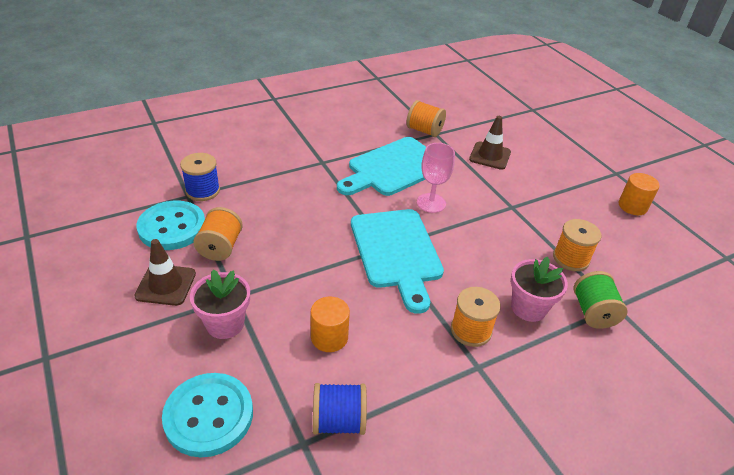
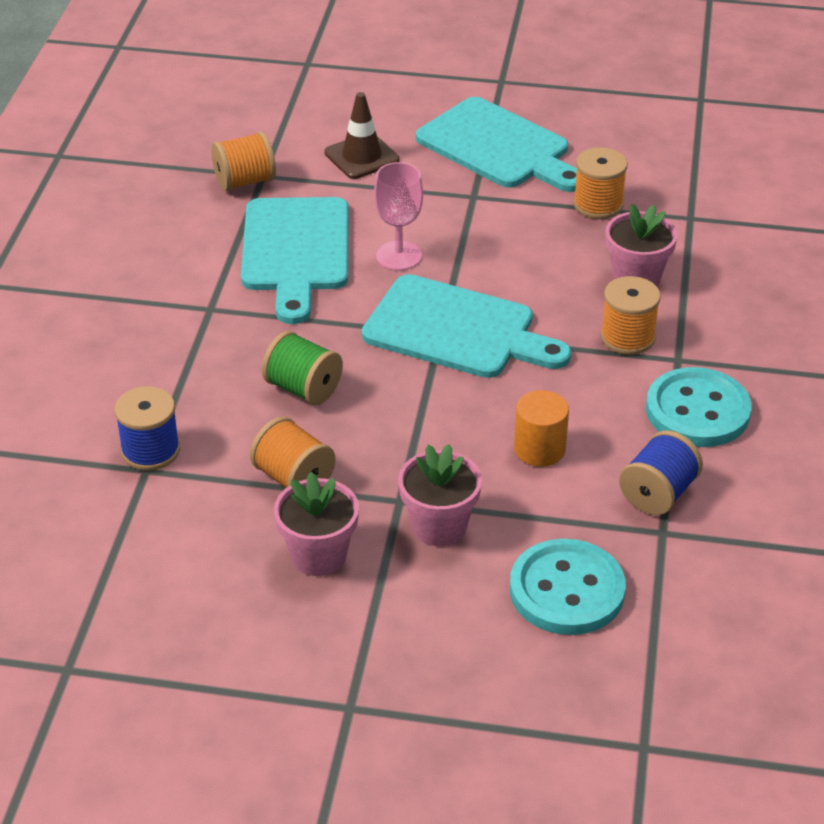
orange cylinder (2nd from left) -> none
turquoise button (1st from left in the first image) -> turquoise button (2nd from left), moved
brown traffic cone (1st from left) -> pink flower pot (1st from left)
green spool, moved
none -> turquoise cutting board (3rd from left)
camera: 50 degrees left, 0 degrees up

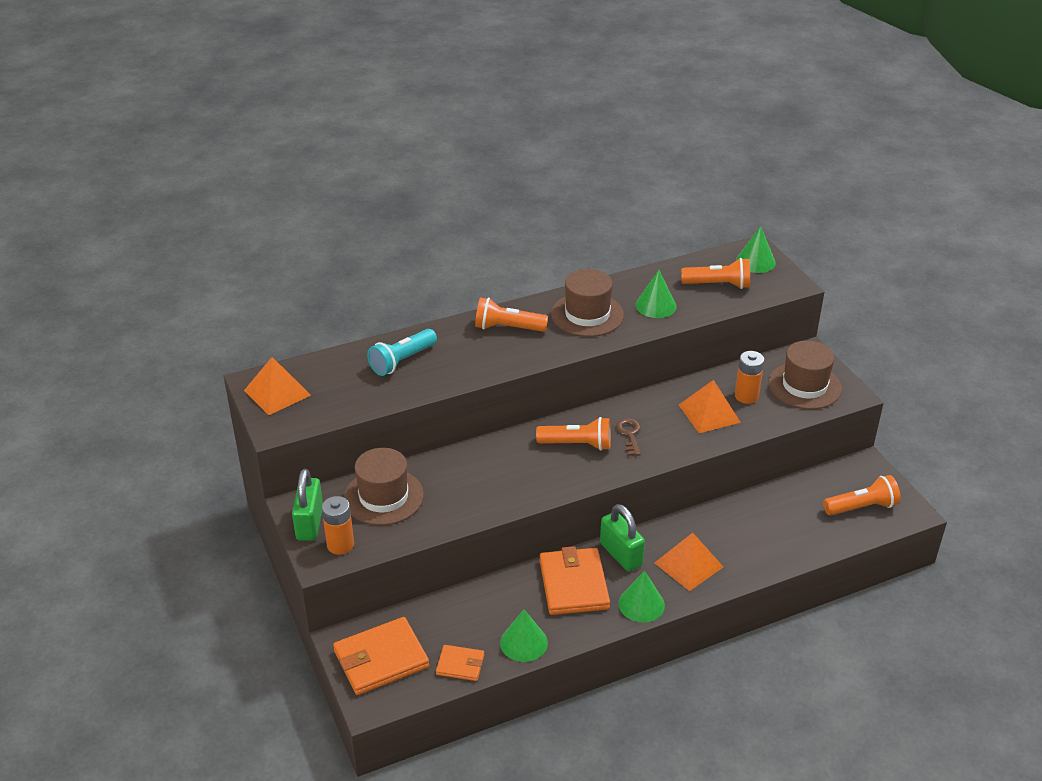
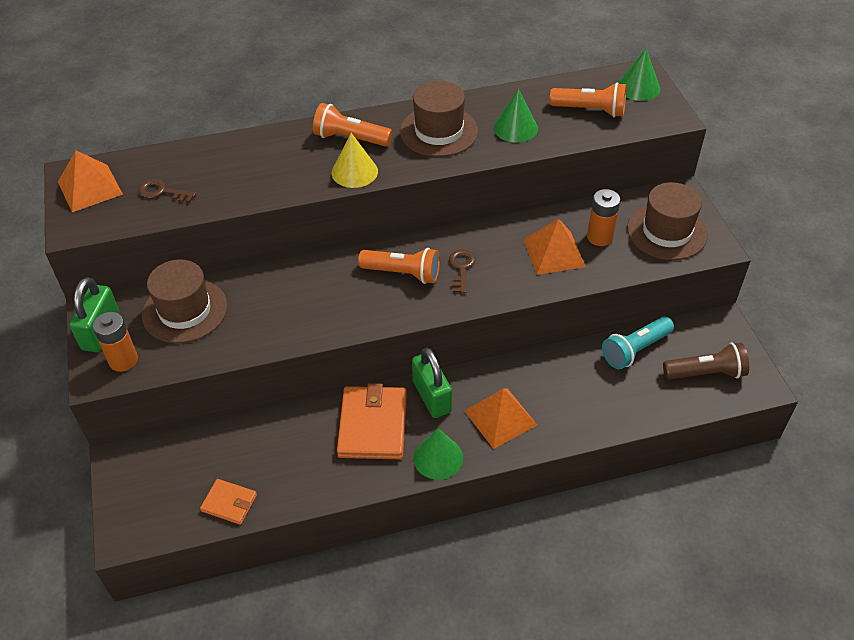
turquoise flashlight, moved
orange flashlight (4th from left) -> brown flashlight
green cone (1st from left) -> none
orange wallet (1st from left) -> none
none -> yellow cone
none -> brown key (1st from left)
camera: 10 degrees right, 10 degrees up

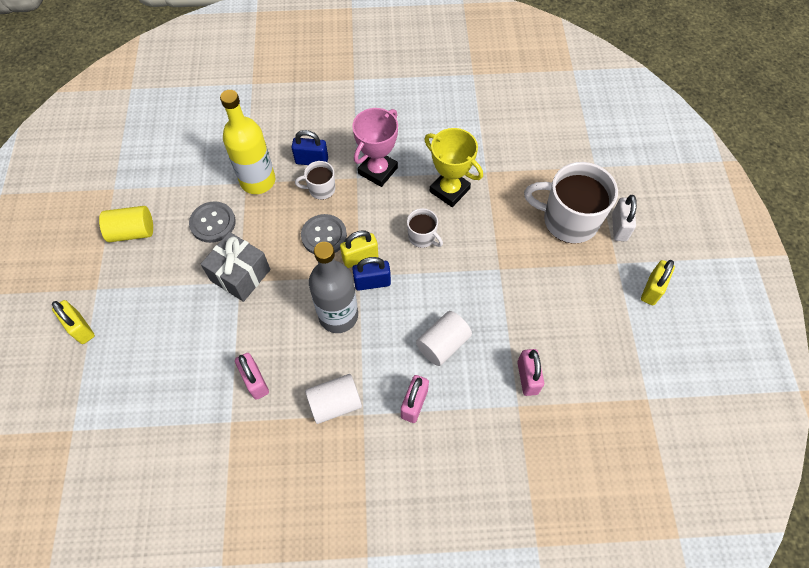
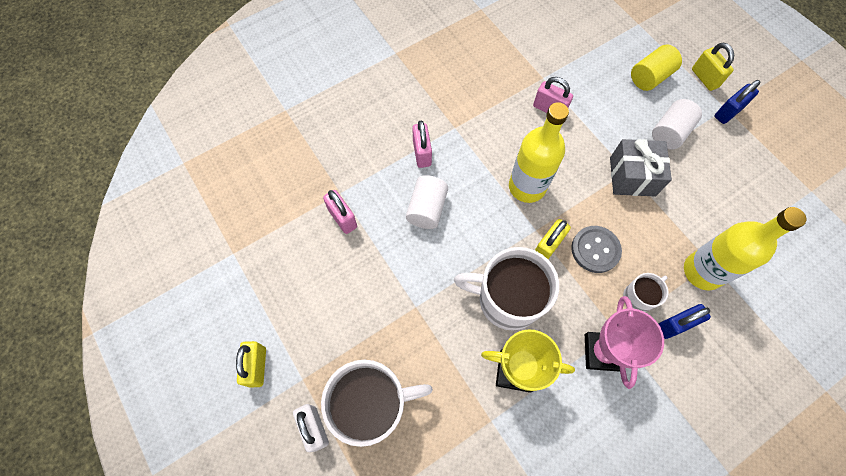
grey button (1st from left) -> none
yellow cylinder, moved
white mug (2nd from left), x2.03
grey bottle -> yellow bottle (1st from left)
blue padlock (2nd from left), moved
yellow padlock (1st from left in the first image) -> yellow padlock (3rd from left), 45 degrees clockwise
white cylinder (1st from left in the first image) -> white cylinder (2nd from left), moved
camera: 150 degrees right, 5 degrees up

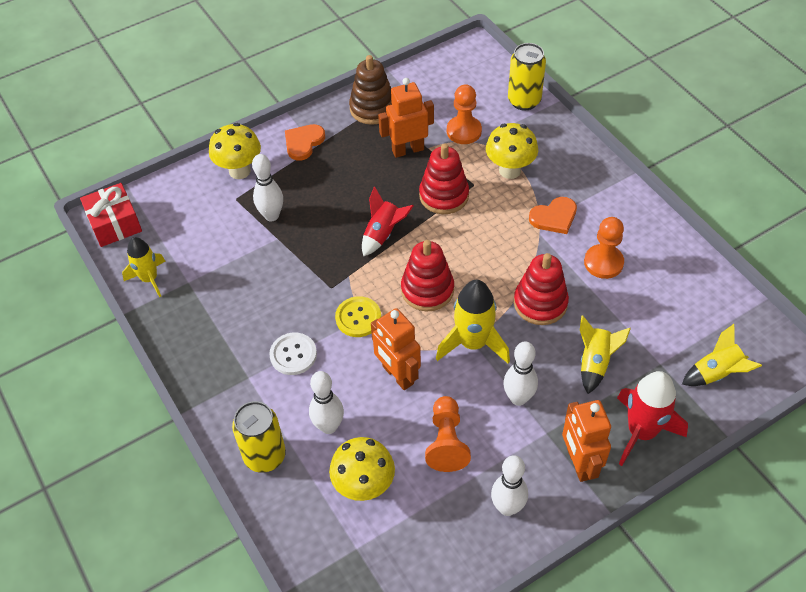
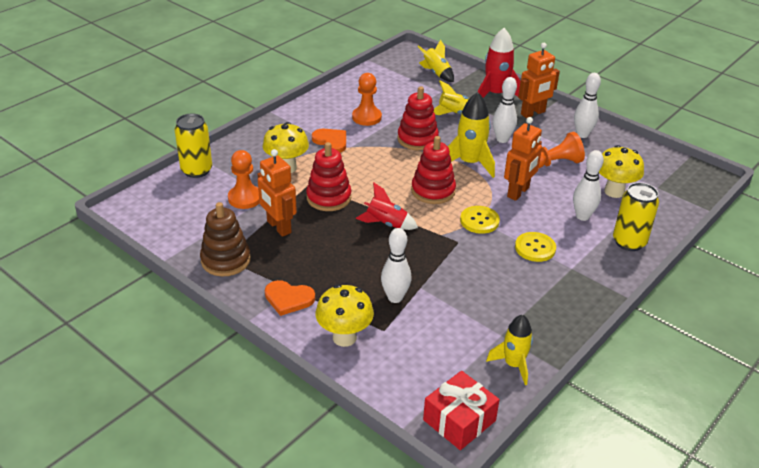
white button -> yellow button (2nd from left)
camera: 110 degrees left, 15 degrees down

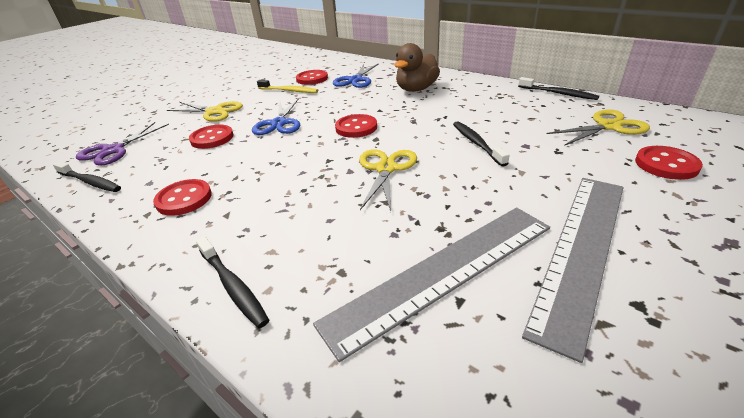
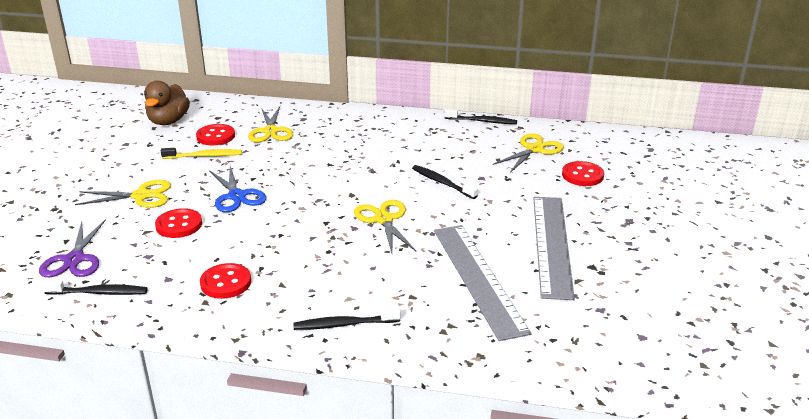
brown duck, moved
blue scissors (2nd from left) -> yellow scissors (2nd from left)
red button (4th from left) -> none
grey ruler (1st from left), 45 degrees counterclockwise
black toothbrush (2nd from left), 150 degrees clockwise
camera: 30 degrees left, 5 degrees down

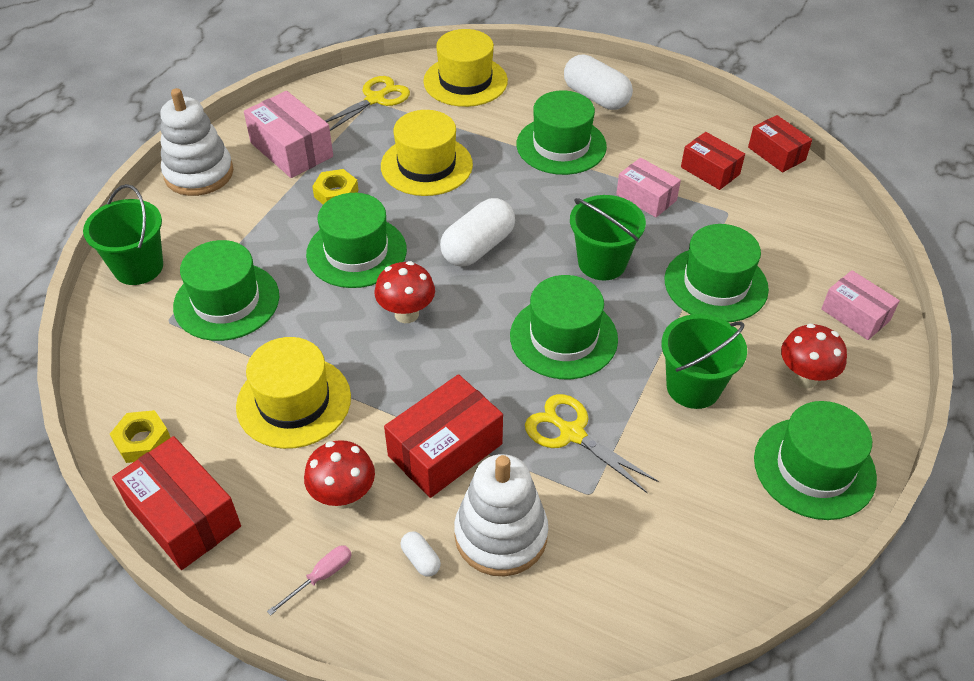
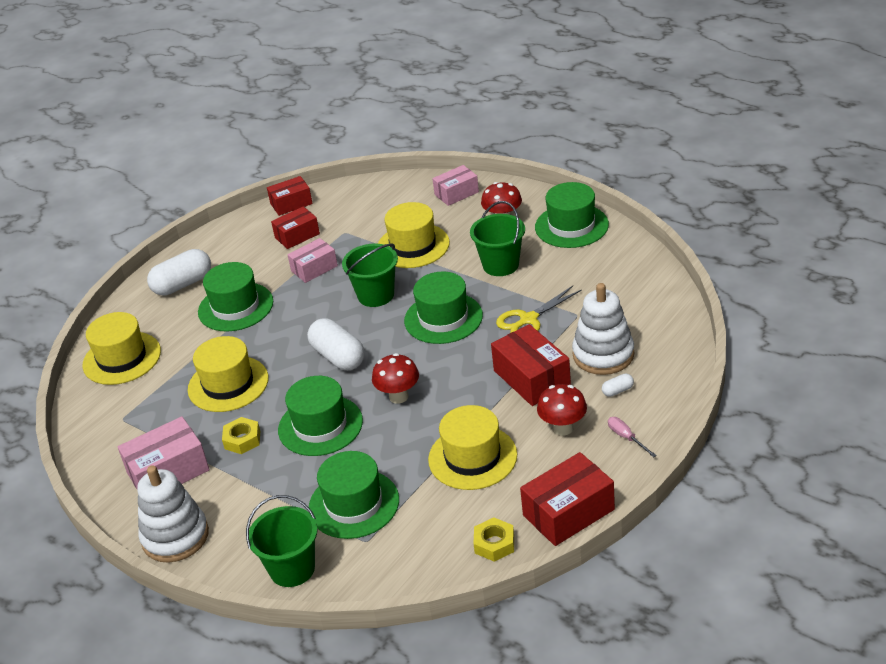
yellow scissors (1st from left) -> none
green hat (5th from left) -> yellow hat (3rd from left)
camera: 75 degrees left, 10 degrees down

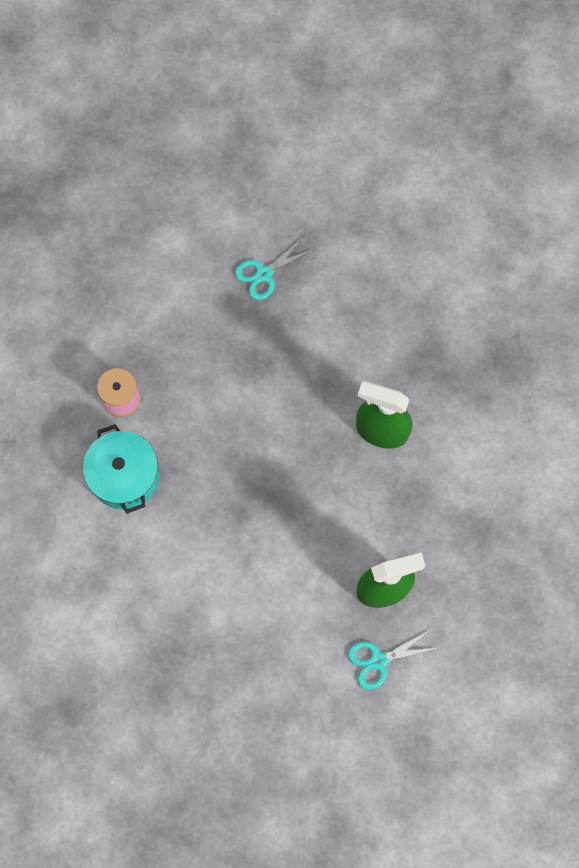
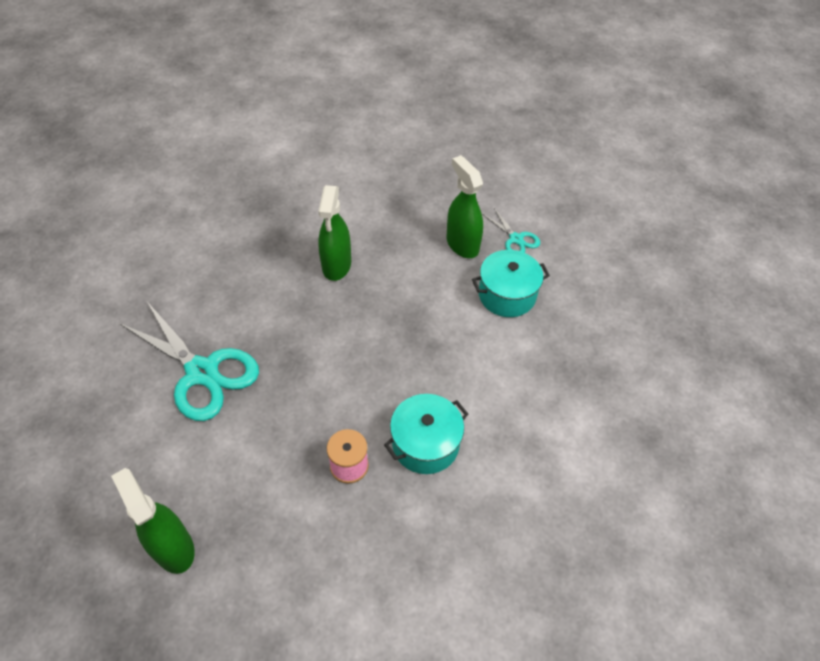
turquoise scissors (1st from left), x2.04
none -> turquoise pot (2nd from left)
none -> green spray bottle (1st from left)
camera: 105 degrees left, 20 degrees down

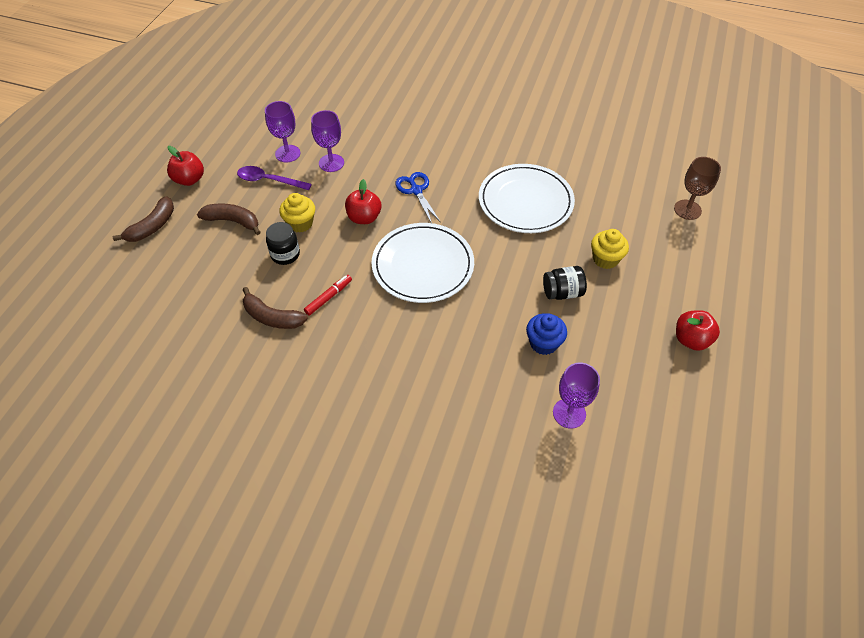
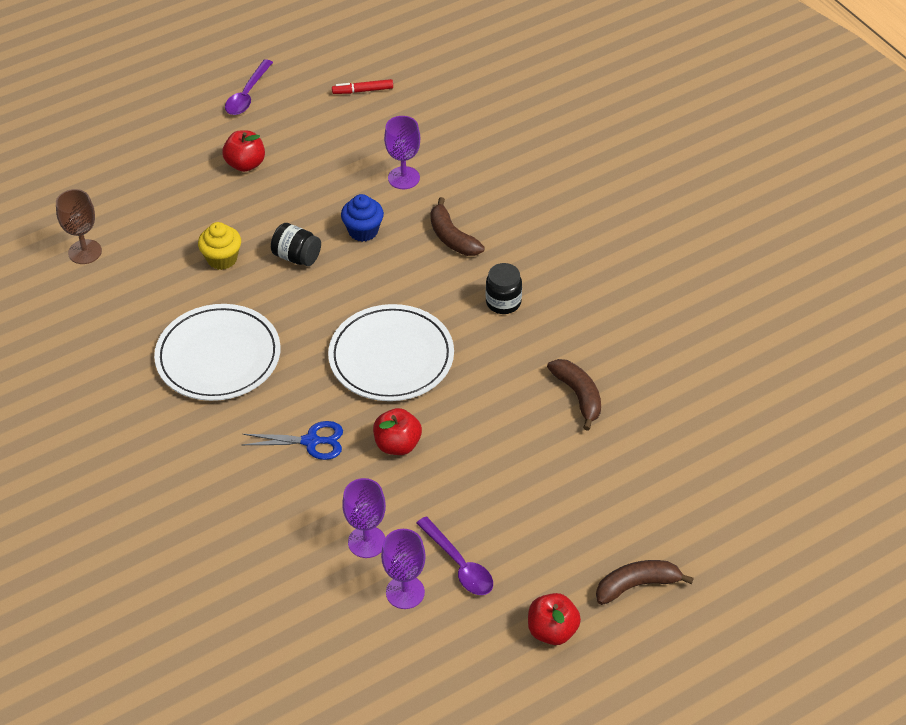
blue scissors, 105 degrees counterclockwise
yellow cupcake (1st from left) -> none
brown banana (2nd from left in the first image) -> brown banana (1st from left), moved
black jar (1st from left in the first image) -> black jar (2nd from left), moved
red marker, moved
none -> purple spoon (1st from left)
camera: 140 degrees left, 5 degrees down

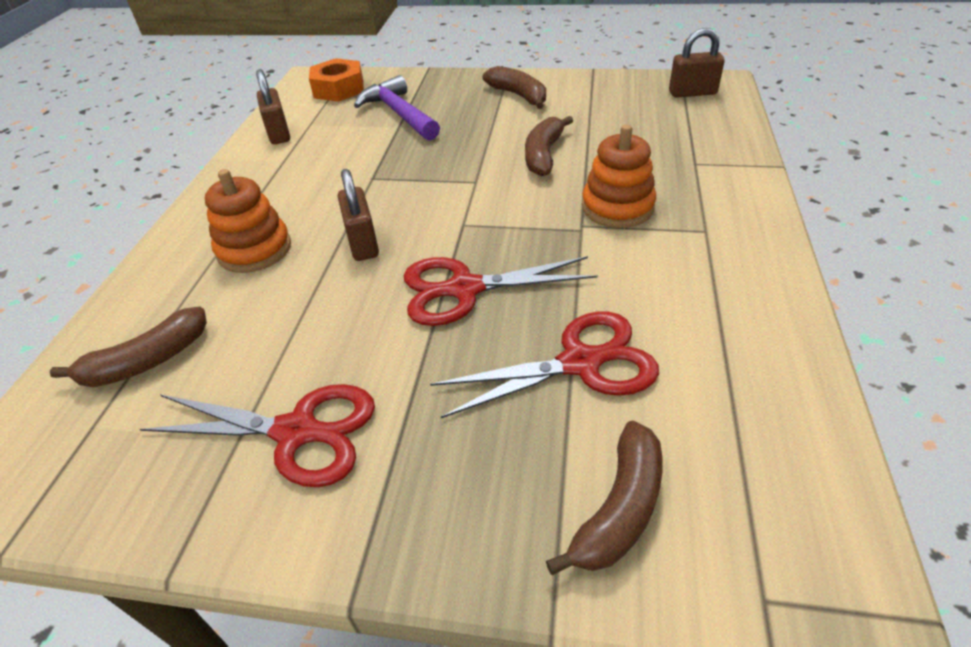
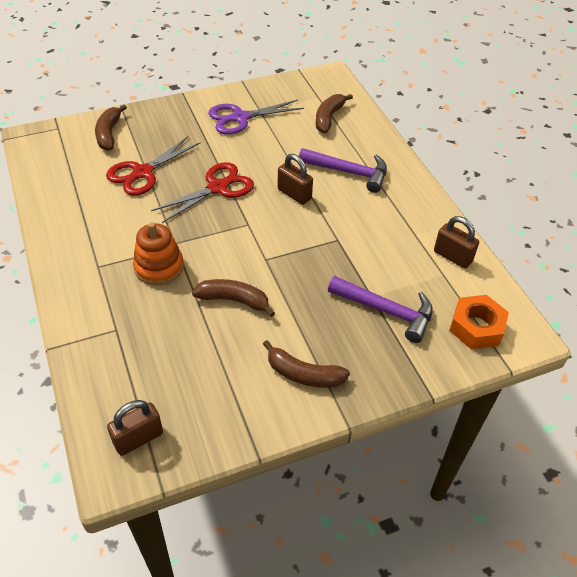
brown banana (3rd from left in the first image) -> brown banana (2nd from left), 60 degrees counterclockwise
orange stacking toy (1st from left) -> purple hammer (1st from left)
red scissors (1st from left) -> purple scissors
camera: 145 degrees right, 5 degrees up

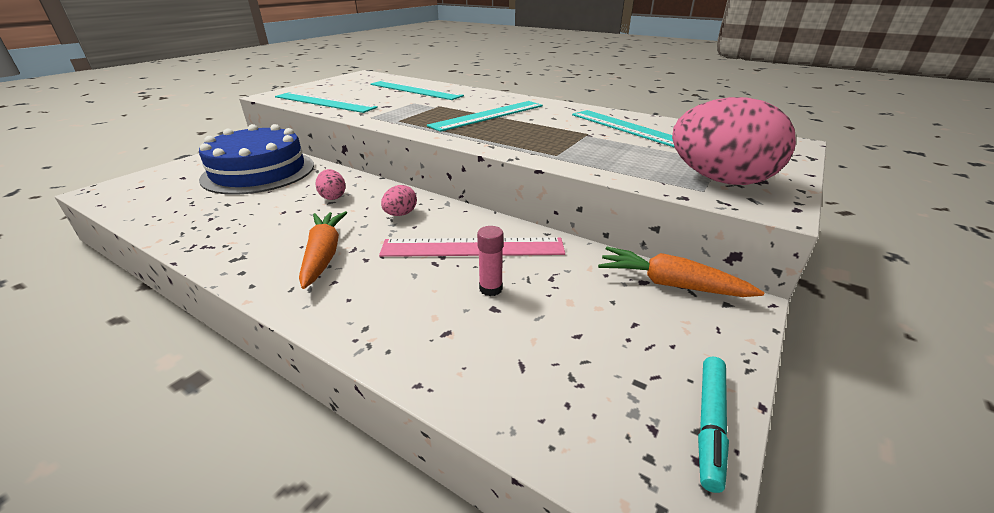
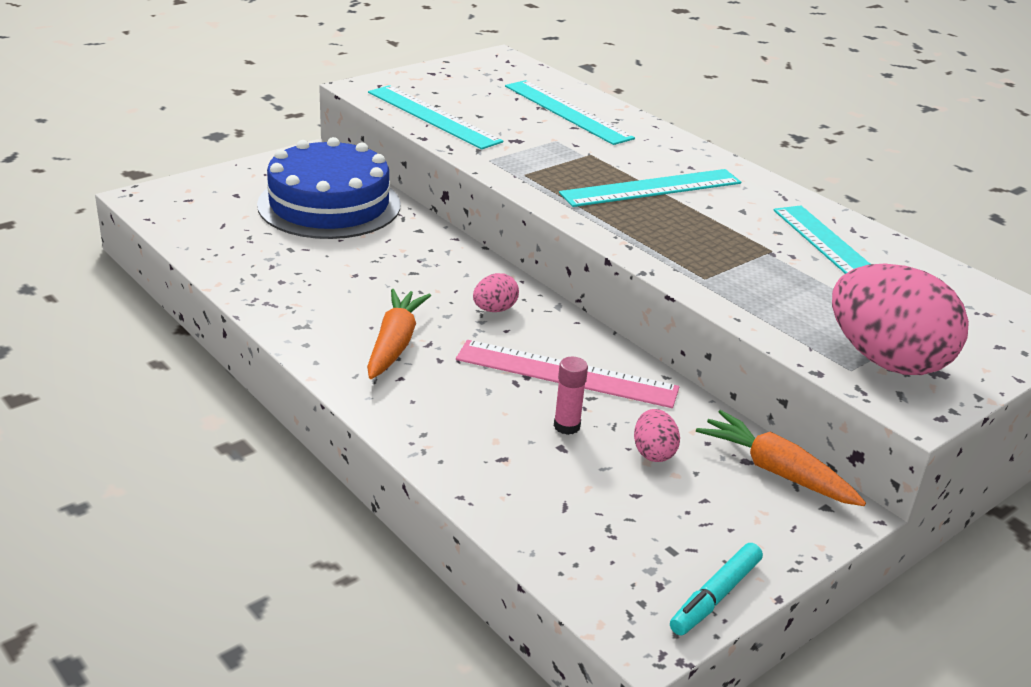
pink egg (1st from left in the first image) -> pink egg (2nd from left), moved
camera: 15 degrees right, 0 degrees up

